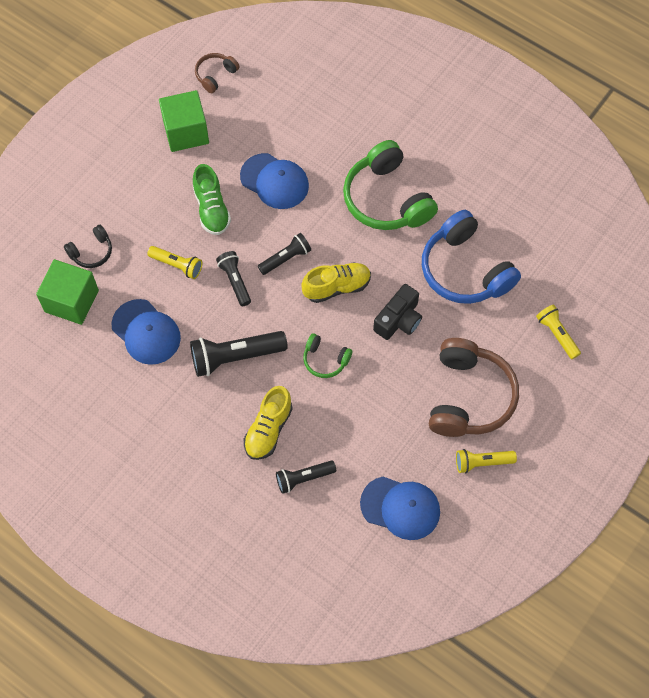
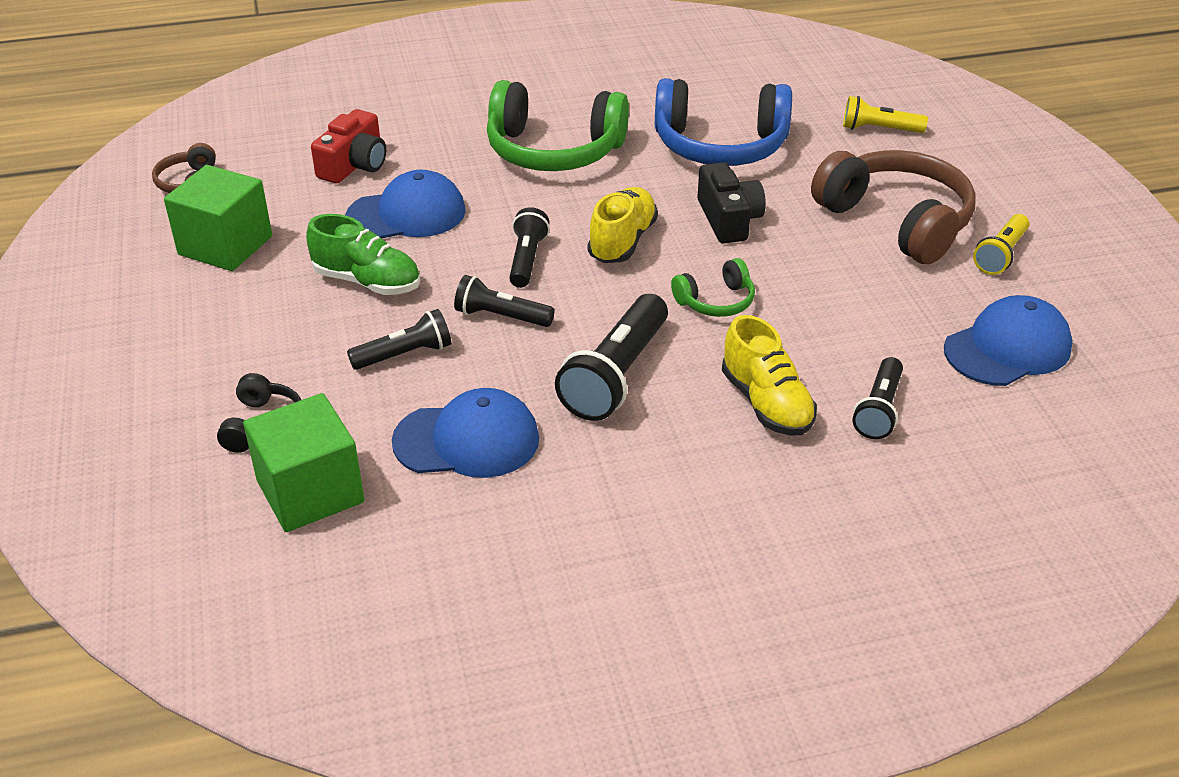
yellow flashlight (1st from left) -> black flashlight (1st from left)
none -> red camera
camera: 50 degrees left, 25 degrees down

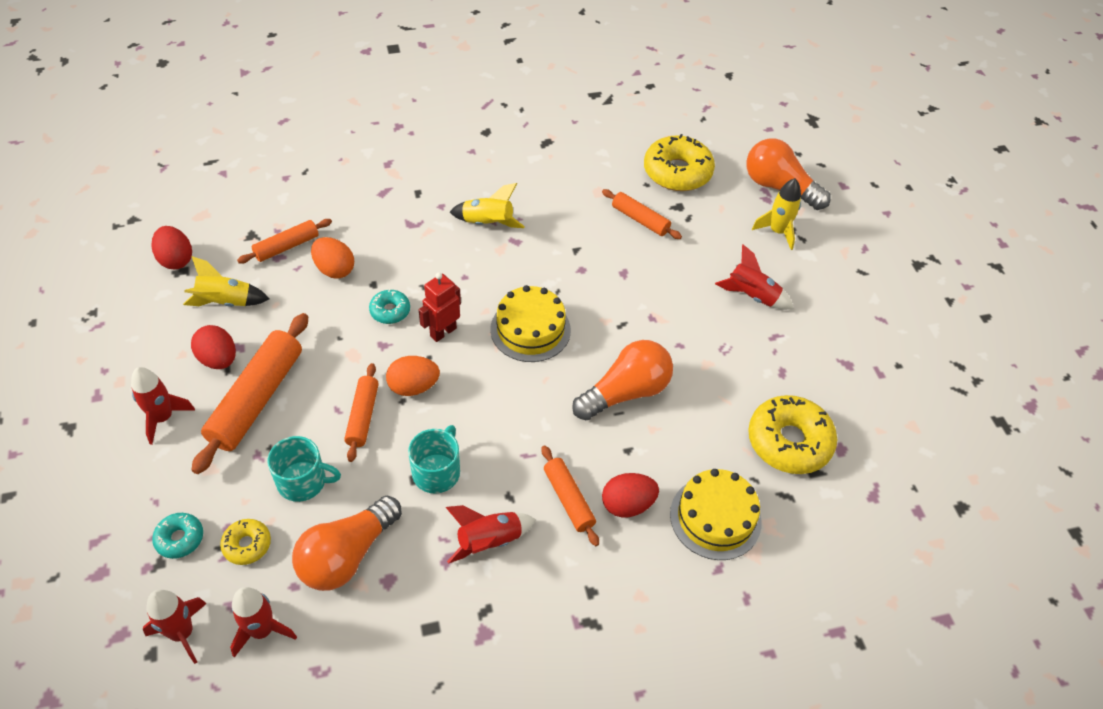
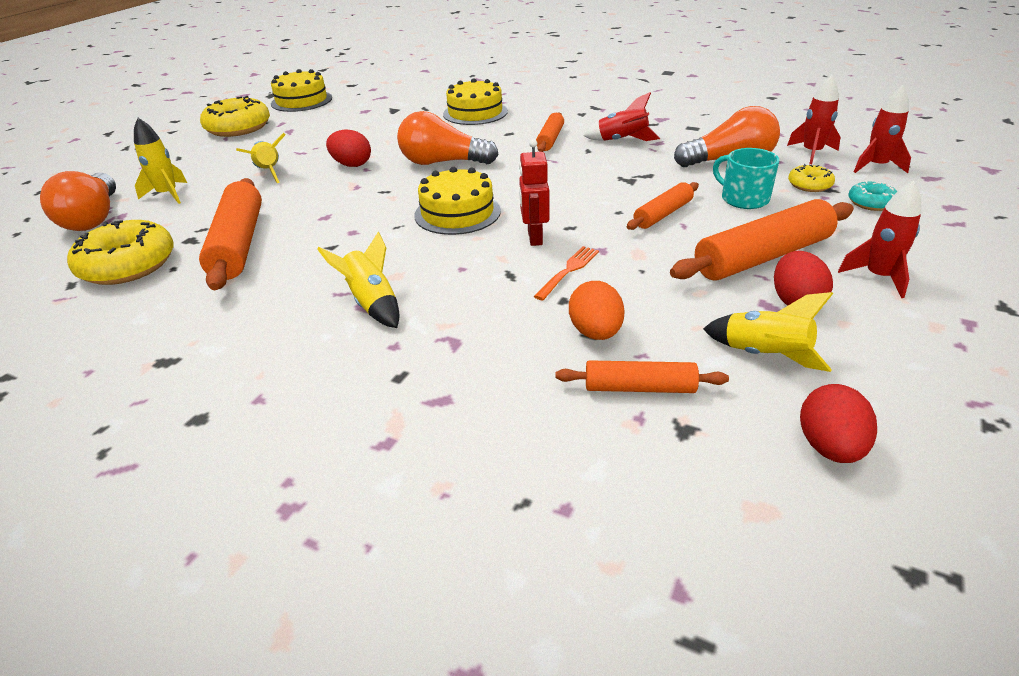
orange rolling pin (5th from left in the first image) -> orange rolling pin (1st from left), x1.78
red rocket (5th from left) -> yellow rocket (2nd from left)
red robot, 90 degrees clockwise
turquoise donut (2nd from left) -> orange fork
orange egg (2nd from left) -> none
yellow donut (3rd from left in the first image) -> yellow donut (2nd from left), moved
turquoise mug (2nd from left) -> none
red egg (3rd from left in the first image) -> red egg (1st from left), moved
none -> yellow cake (1st from left)
camera: 135 degrees left, 15 degrees down

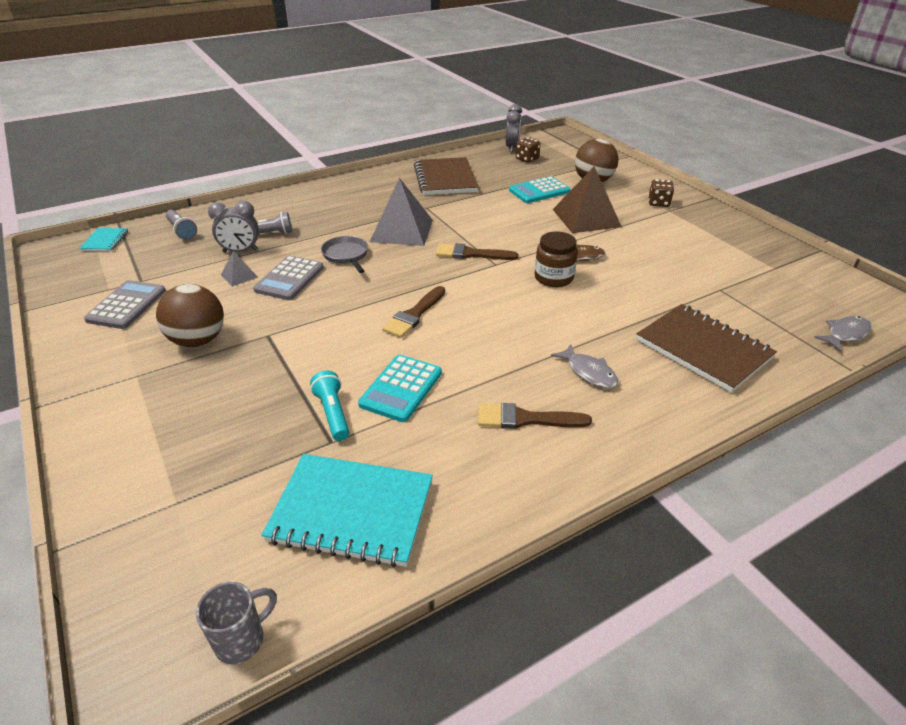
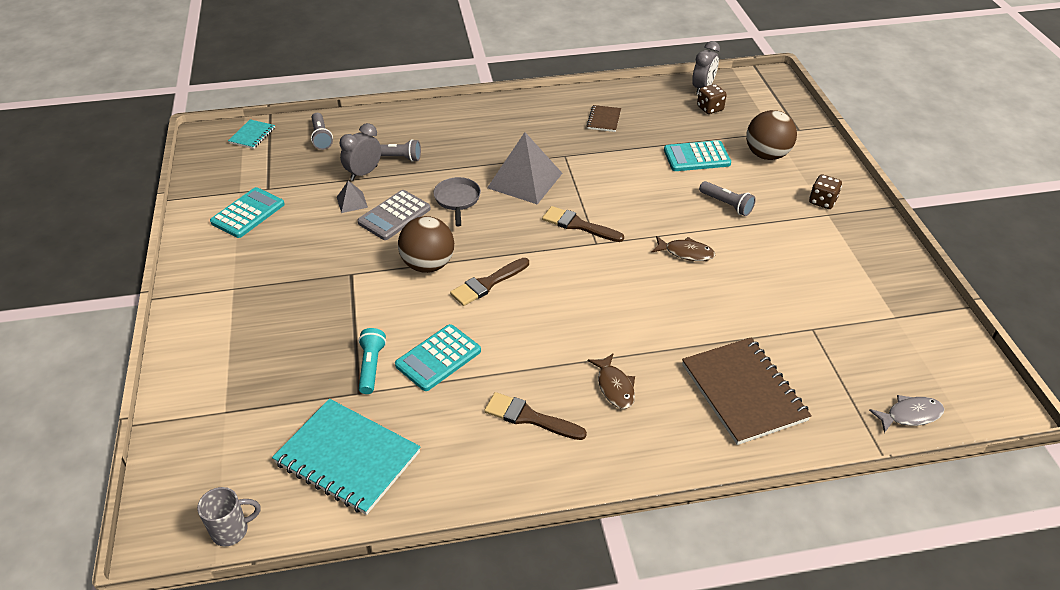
brown notebook (1st from left), x0.48
brown pyramid -> grey flashlight (3rd from left)
grey clock (1st from left), 120 degrees clockwise
brown jar -> none
grey calculator (1st from left) -> turquoise calculator (1st from left)
brown ball (1st from left), moved
grey fish (1st from left) -> brown fish (1st from left)
camera: 20 degrees right, 5 degrees up

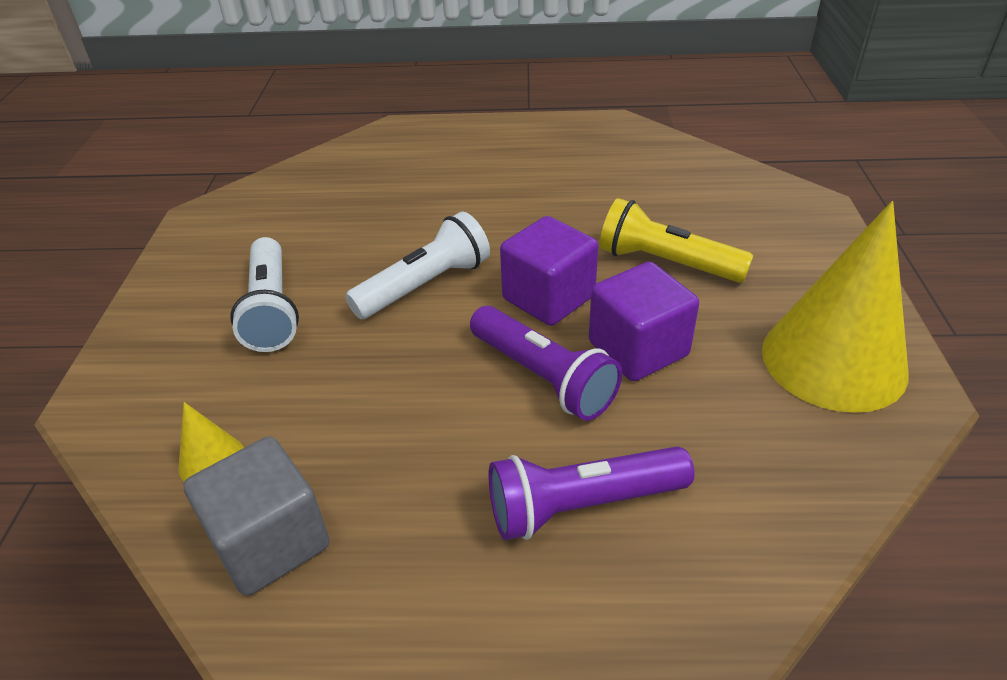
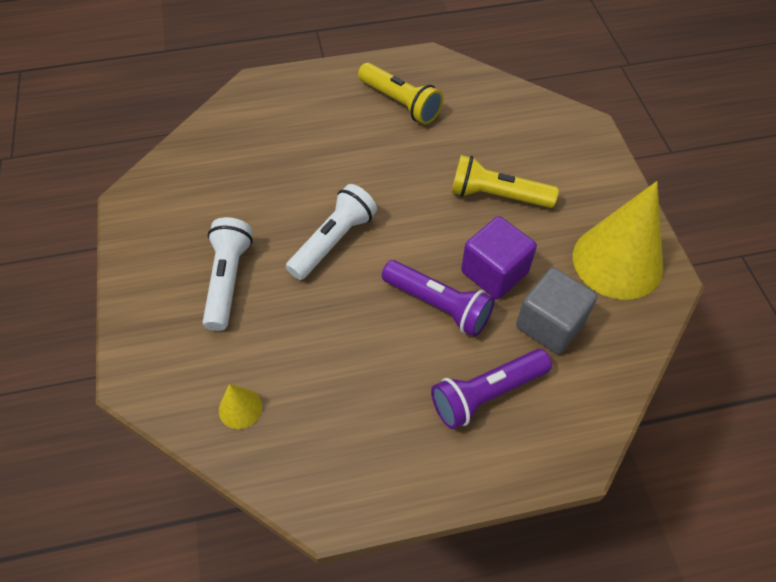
purple cube (1st from left) -> none
white flashlight (1st from left), 150 degrees counterclockwise
grey cube, moved
none -> yellow flashlight (1st from left)
camera: 15 degrees left, 15 degrees up

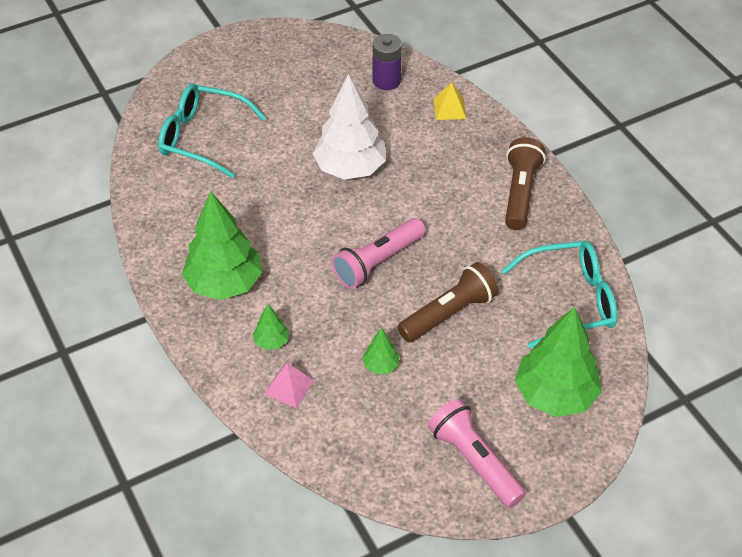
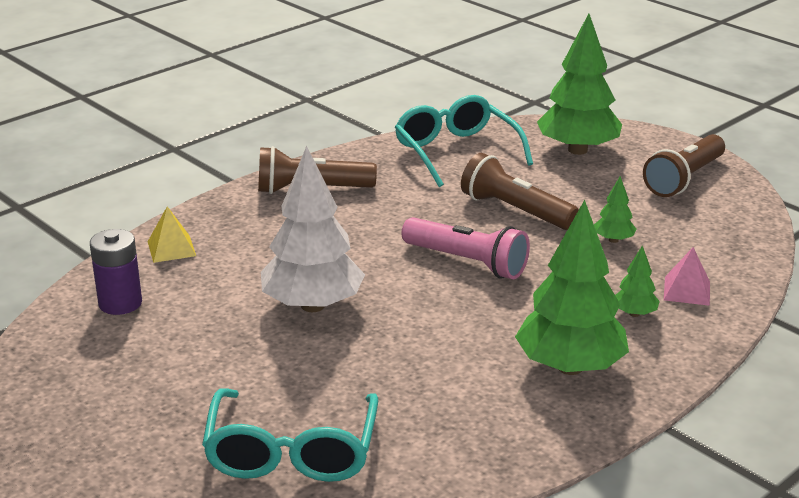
pink flashlight (2nd from left) -> brown flashlight (3rd from left)
camera: 105 degrees left, 20 degrees down

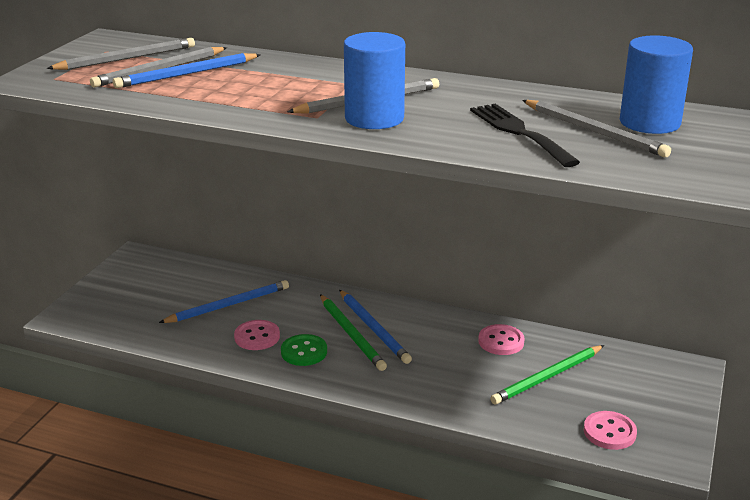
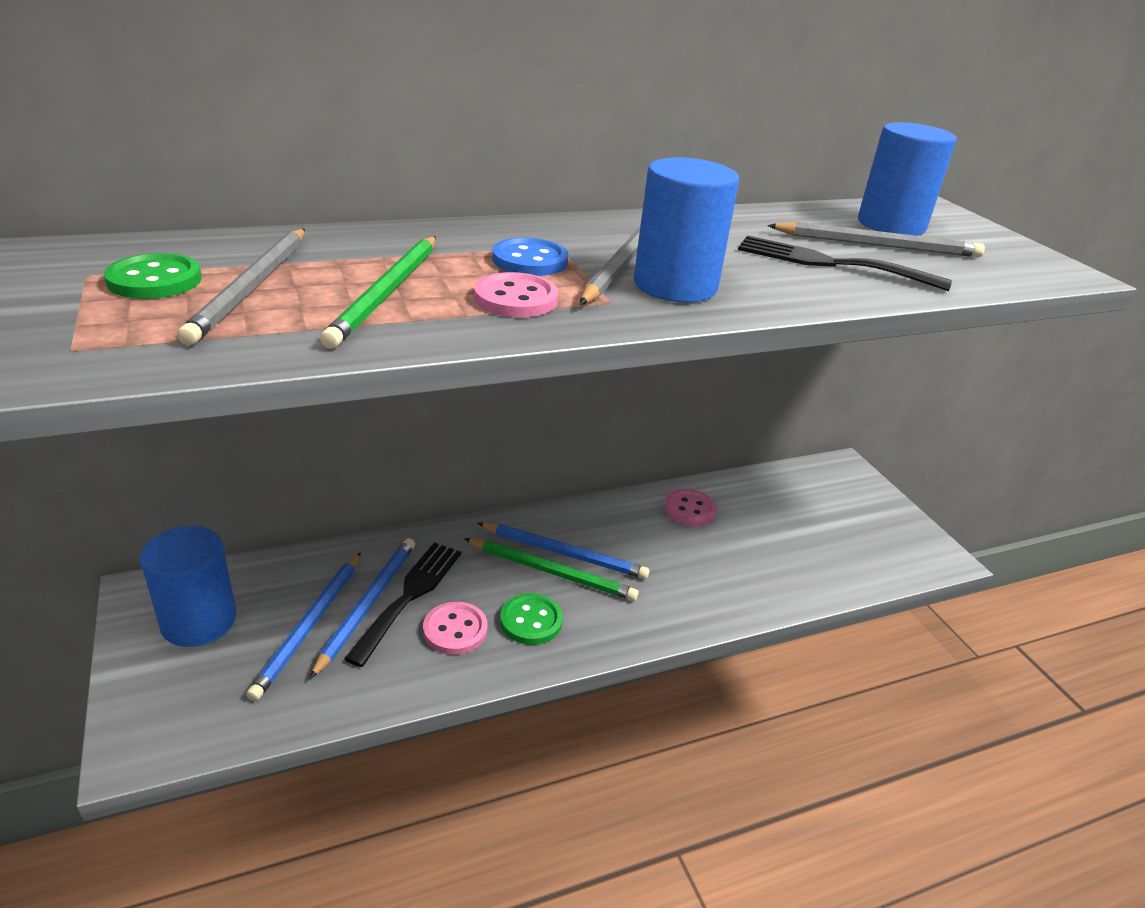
grey pencil (1st from left) -> green button (1st from left)
blue pencil (1st from left), moved
green pencil (2nd from left in the first image) -> green pencil (1st from left), moved
pink button (3rd from left in the first image) -> pink button (2nd from left), moved
none -> blue button
none -> blue cylinder (1st from left)
none -> black fork (1st from left)
camera: 45 degrees left, 5 degrees up

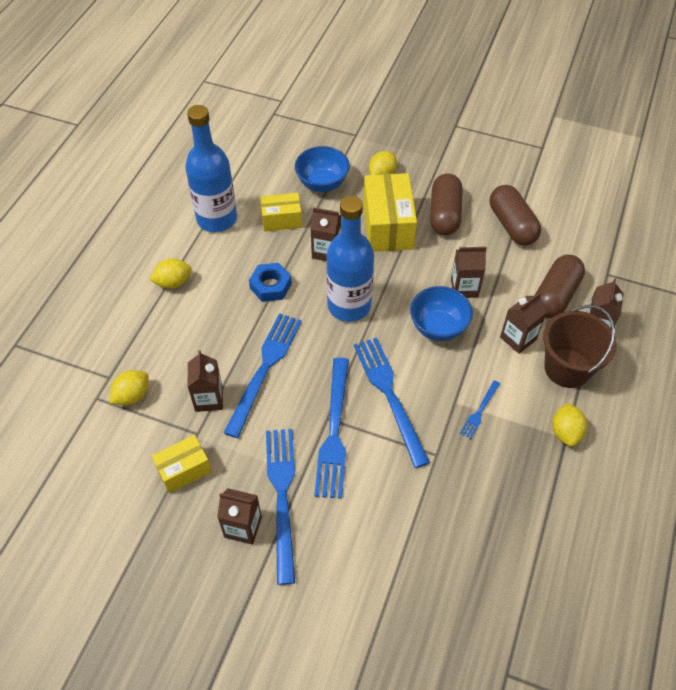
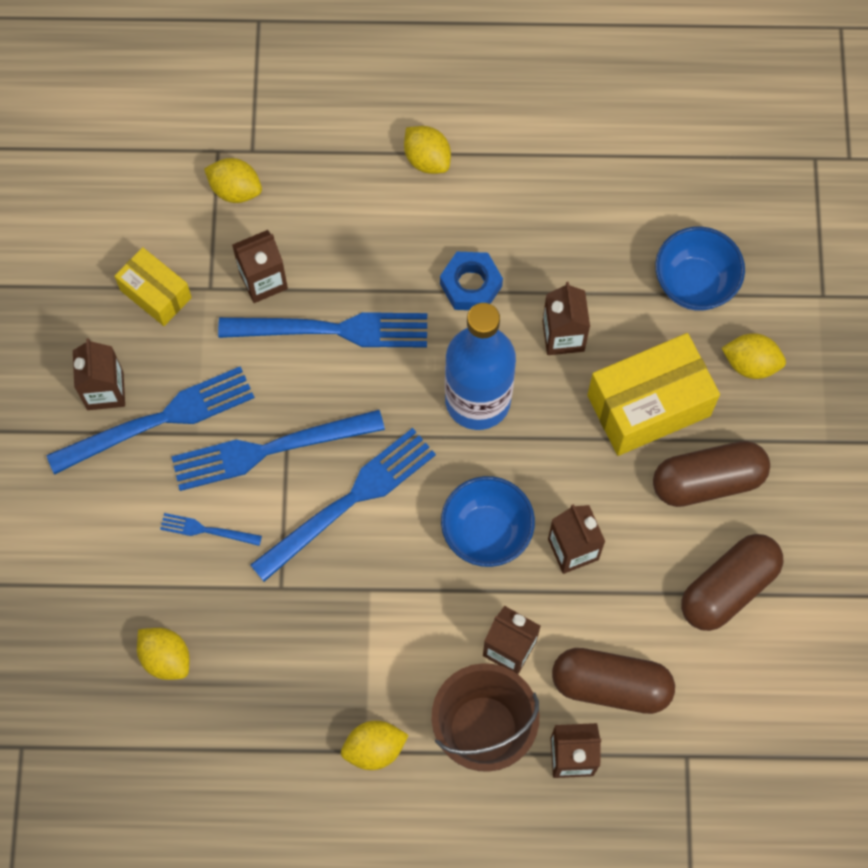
blue bottle (1st from left) -> none
yellow box (2nd from left) -> none
blue fork (5th from left in the first image) -> blue fork (2nd from left), moved
none -> yellow lemon (1st from left)
camera: 70 degrees right, 15 degrees up

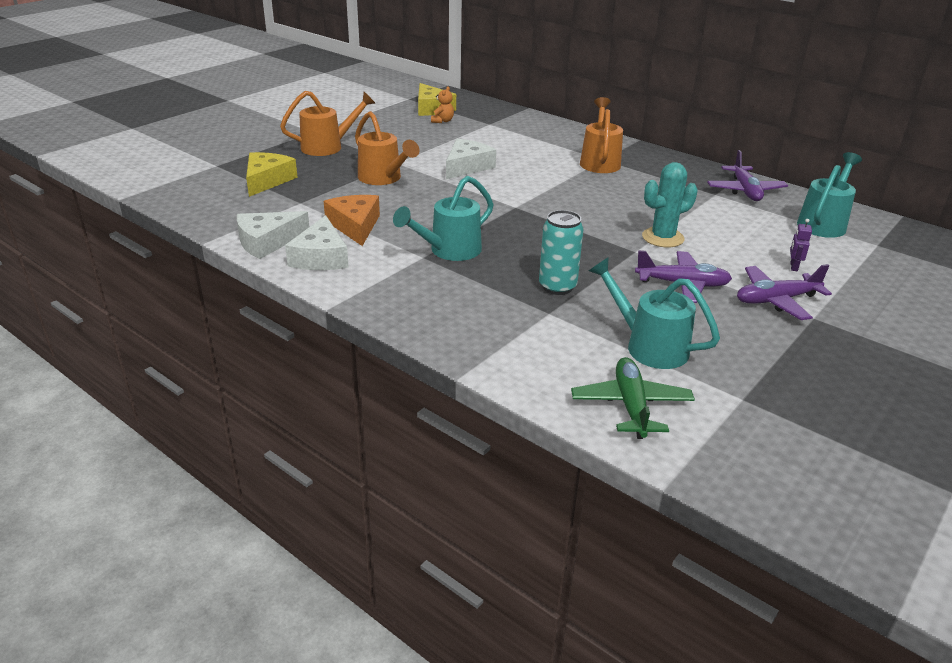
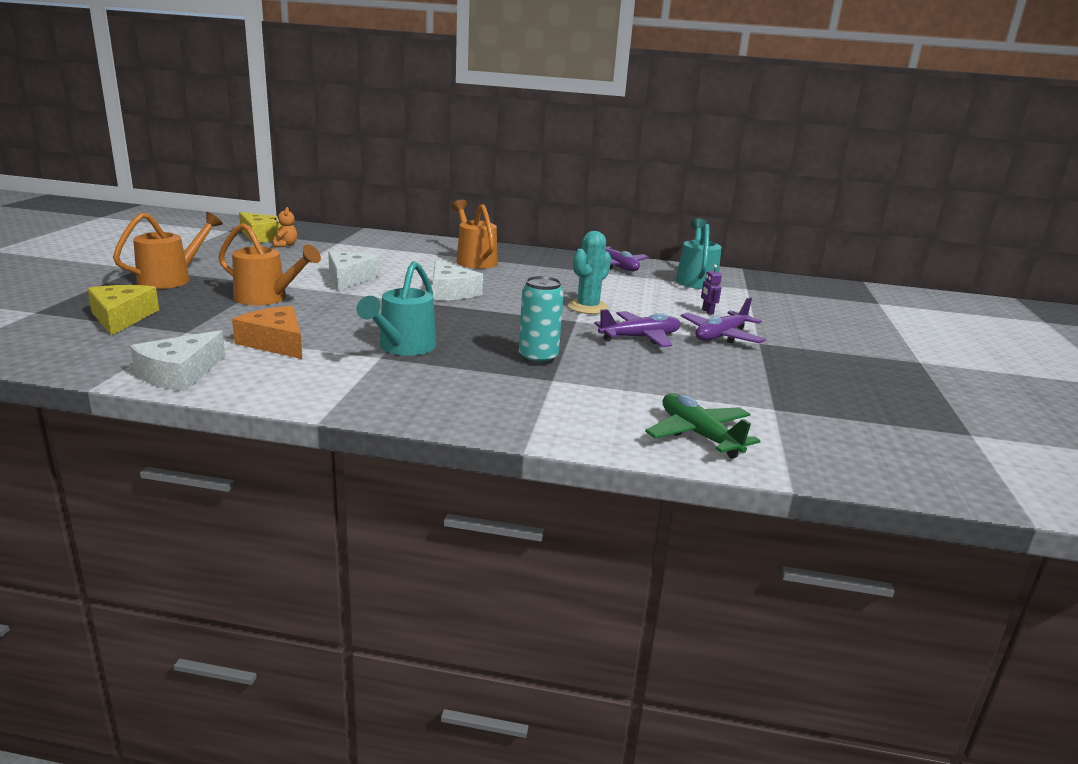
white cheese (2nd from left in the first image) -> white cheese (3rd from left), moved
turquoise watering can (2nd from left) -> none
camera: 30 degrees left, 10 degrees down

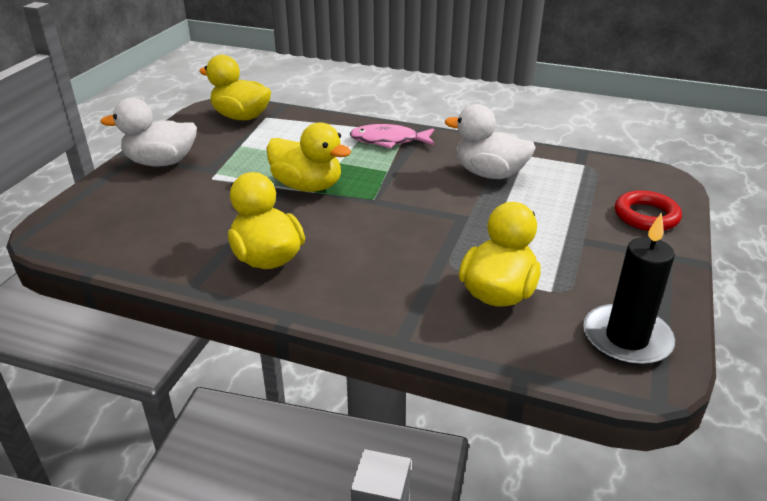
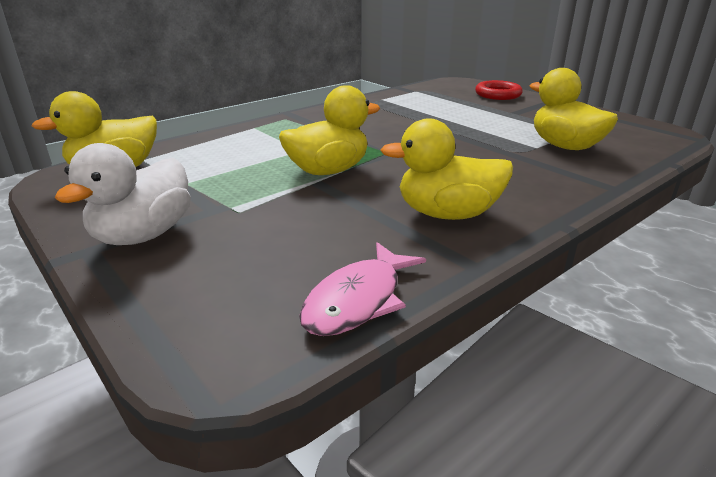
white duck (2nd from left) -> none
pink fish, moved
black candle -> none
camera: 60 degrees left, 5 degrees down

